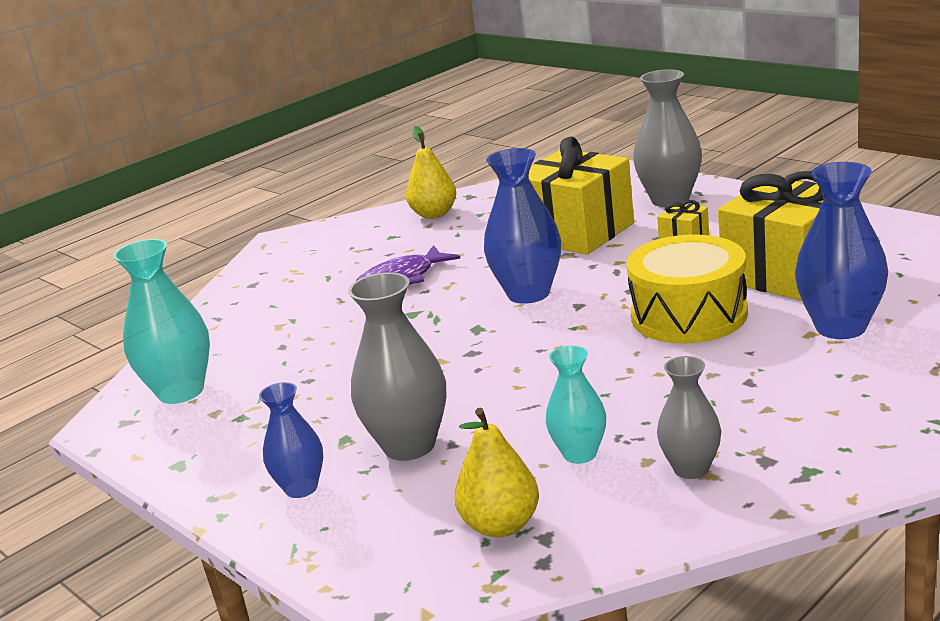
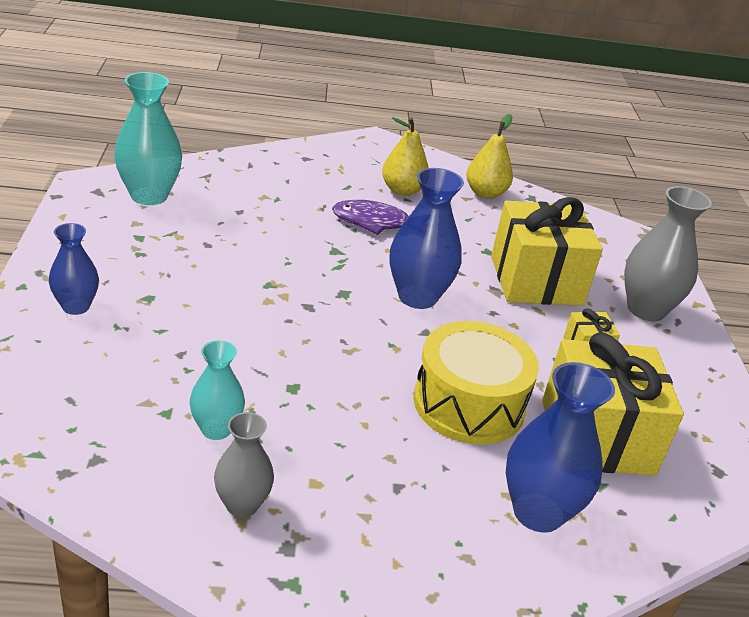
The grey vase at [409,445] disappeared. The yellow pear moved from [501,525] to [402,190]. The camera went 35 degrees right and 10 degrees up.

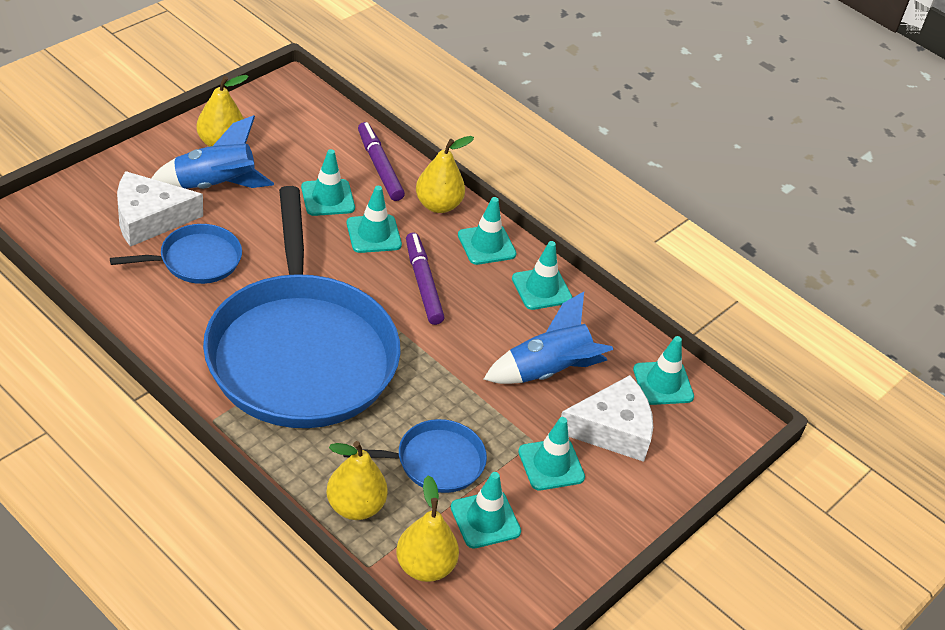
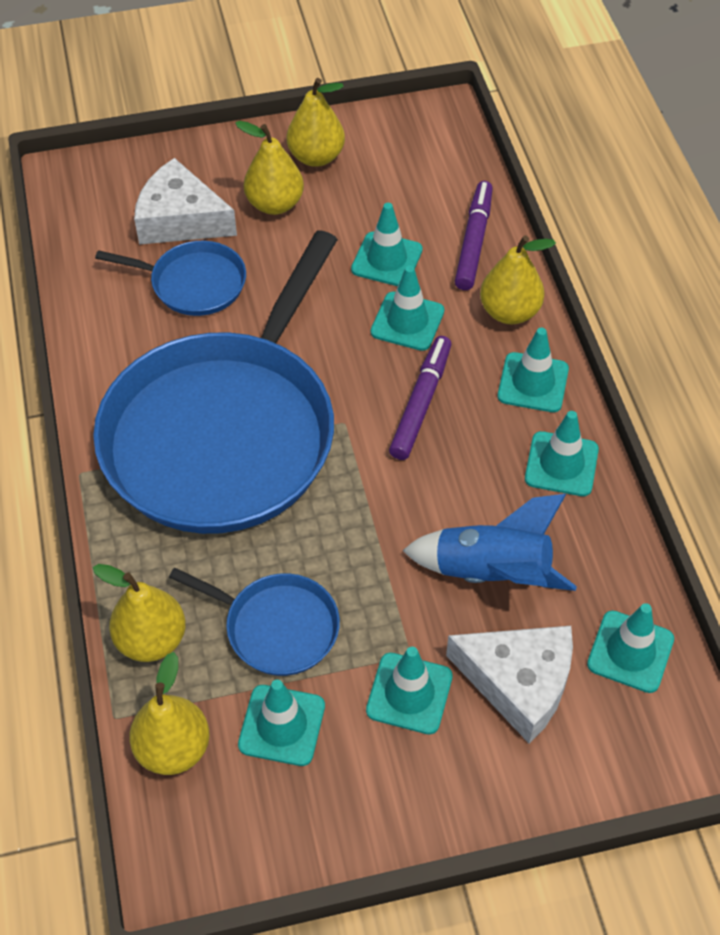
The blue rocket at [215,185] was replaced by the yellow pear at [274,204]. The camera went 40 degrees right and 10 degrees up.

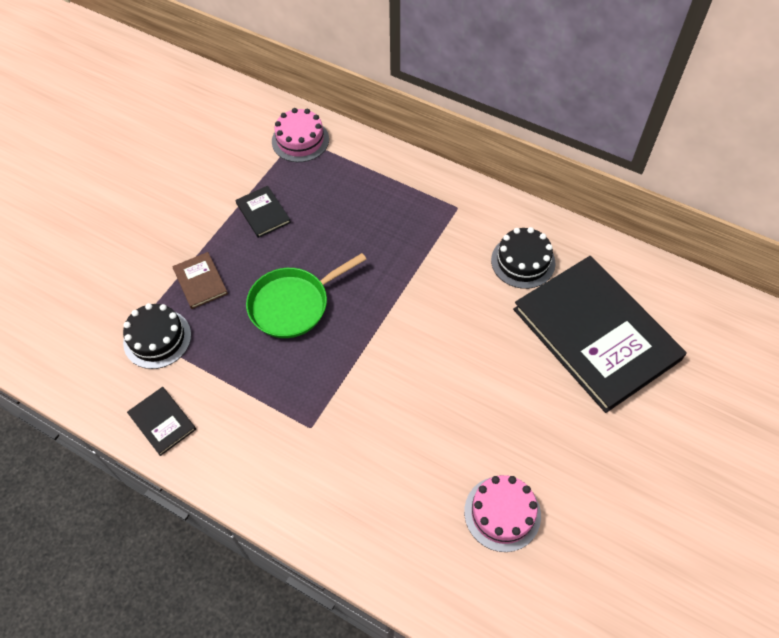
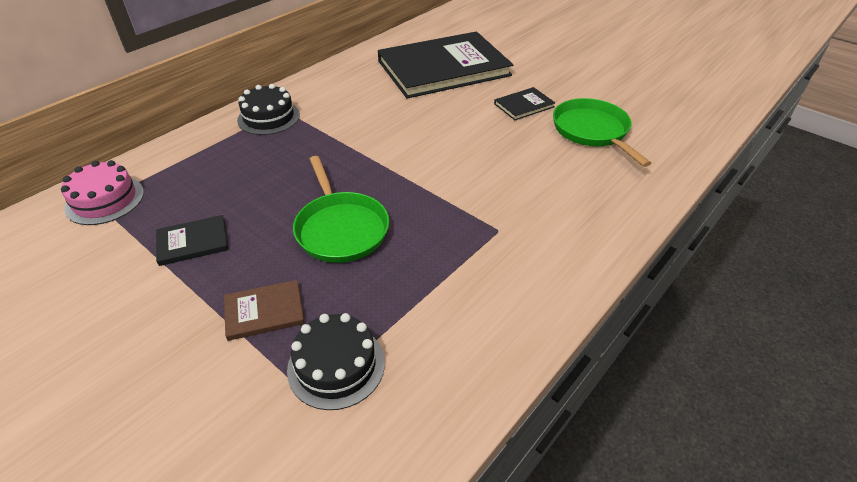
The black book moved from [162,421] to [524,105]. The pink cake at [502,513] was replaced by the green pan at [592,131]. The black cake moved from [523,261] to [268,117]. The camera went 80 degrees left and 15 degrees down.

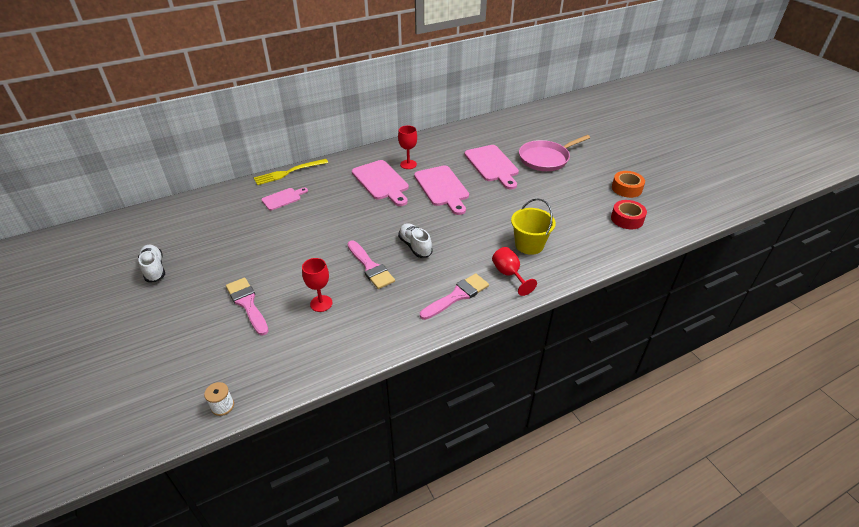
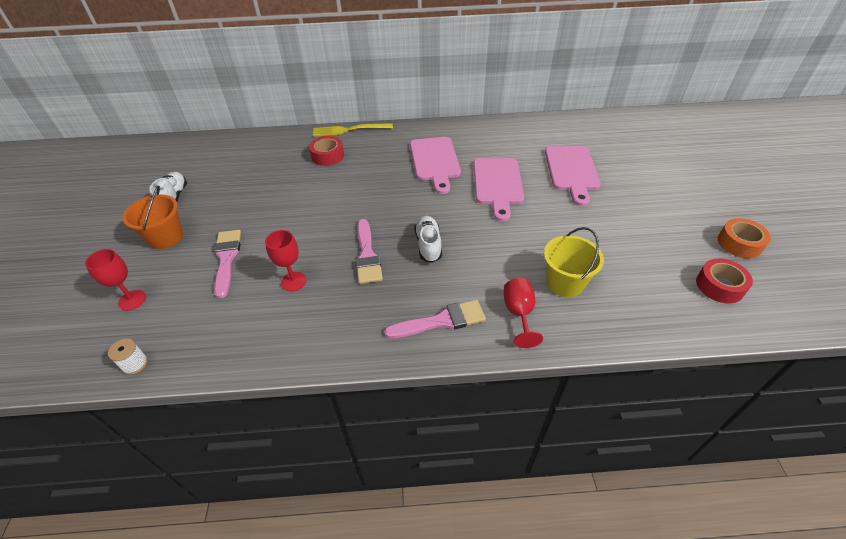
The pink cutting board at [283,198] was replaced by the red tape at [328,156]. The red goblet moved from [408,164] to [132,300]. The pink pan at [546,159] disappeared. The orange bucket at [166,237] appeared. The camera went 25 degrees right and 5 degrees up.

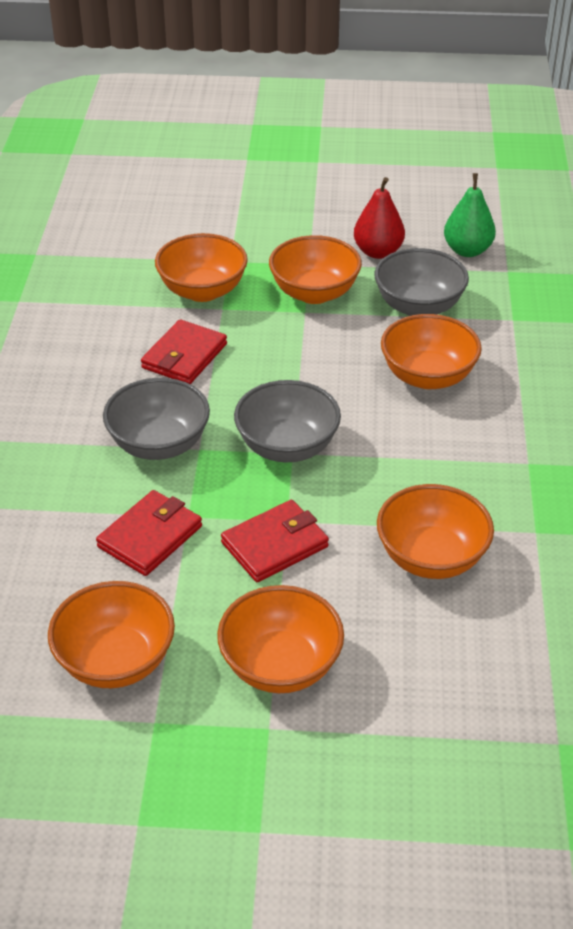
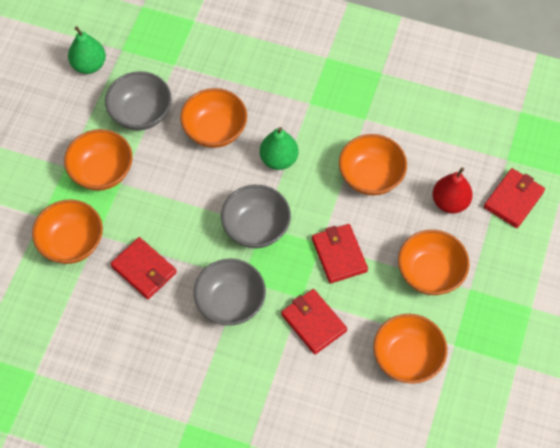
The red pear moved from [378,252] to [450,202]. The green pear at [279,159] appeared. The red wallet at [513,199] appeared. The camera went 75 degrees left and 20 degrees up.

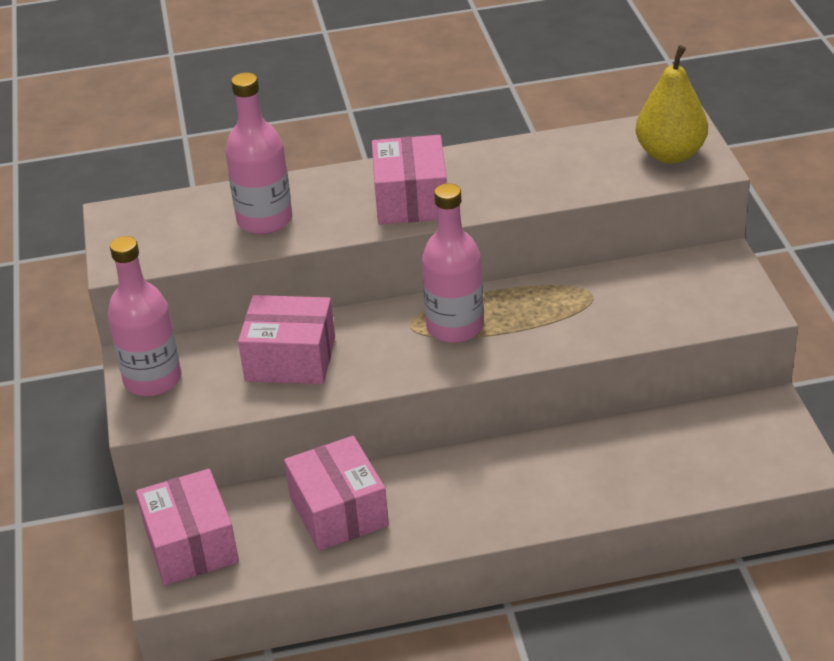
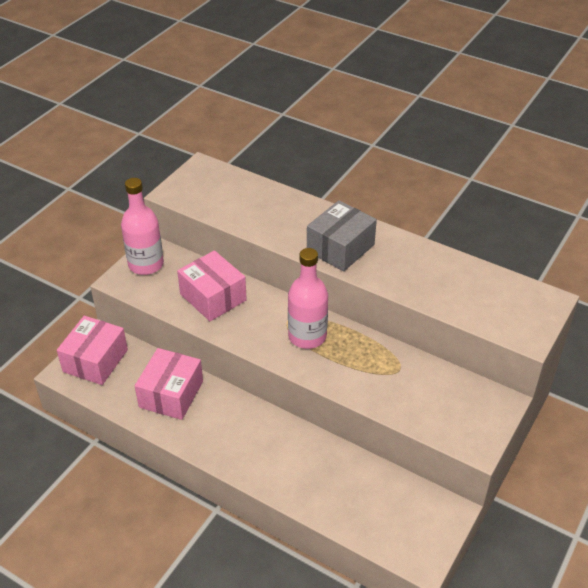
The pink bottle at [264,220] disappeared. The pink box at [411,200] became the grey box at [340,248]. The yellow pear at [670,154] disappeared. The camera went 40 degrees right and 5 degrees up.

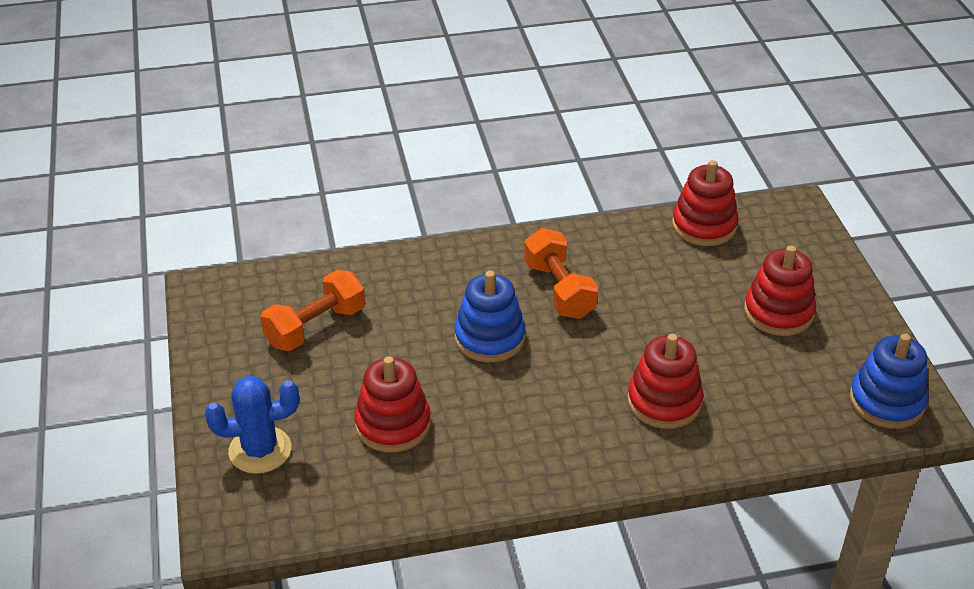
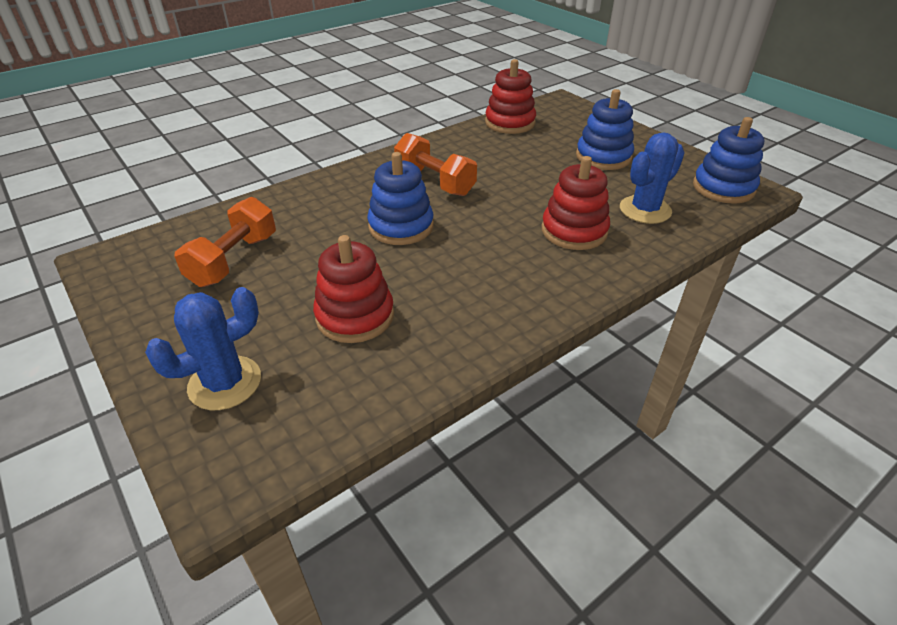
The red stacking toy at [778,312] became the blue stacking toy at [603,157]. The blue cactus at [645,210] appeared. The camera went 25 degrees left and 0 degrees up.

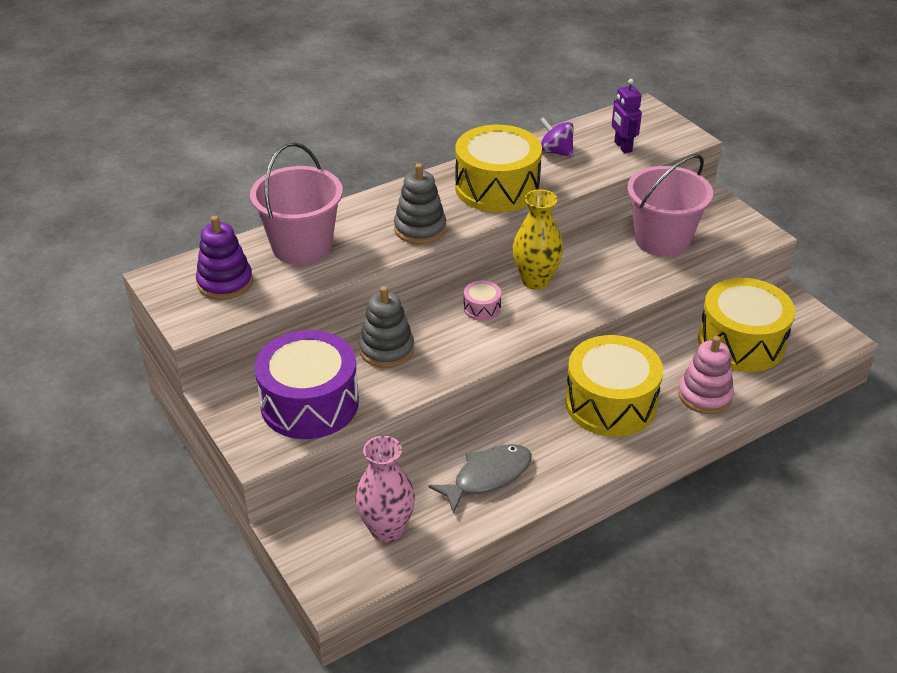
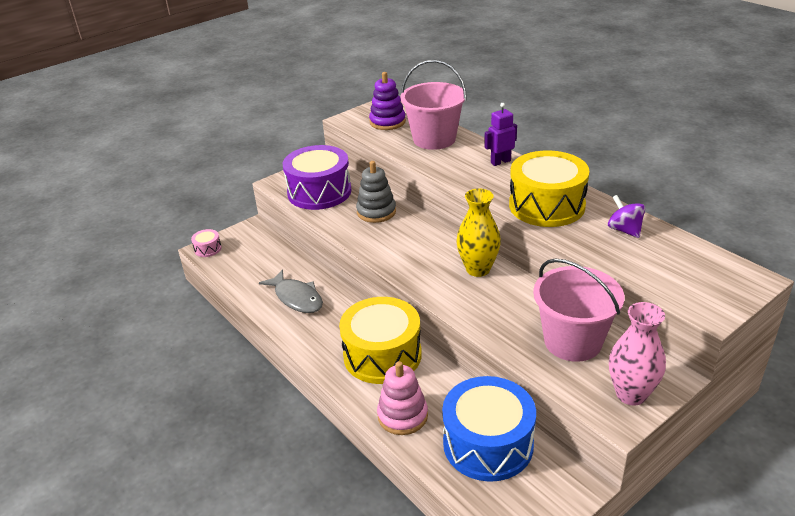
The pink vase moved from [387,529] to [631,394]. The grey stacking toy at [420,229] disappeared. The pink drum moved from [482,308] to [208,249]. The purple spinning top at [556,152] turned 60 degrees counterclockwise. The purple robot moved from [622,147] to [500,162]. The yellow drum at [741,342] became the blue drum at [488,444]. The camera went 85 degrees right and 5 degrees down.

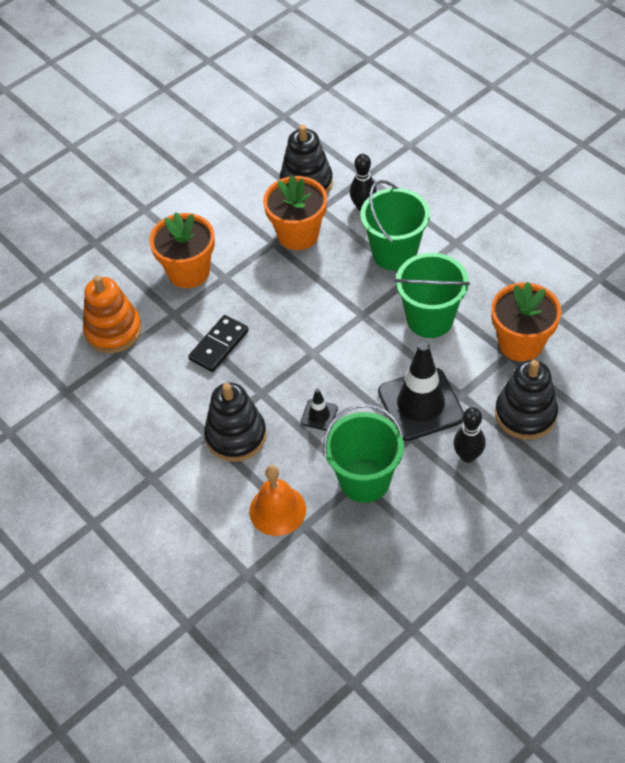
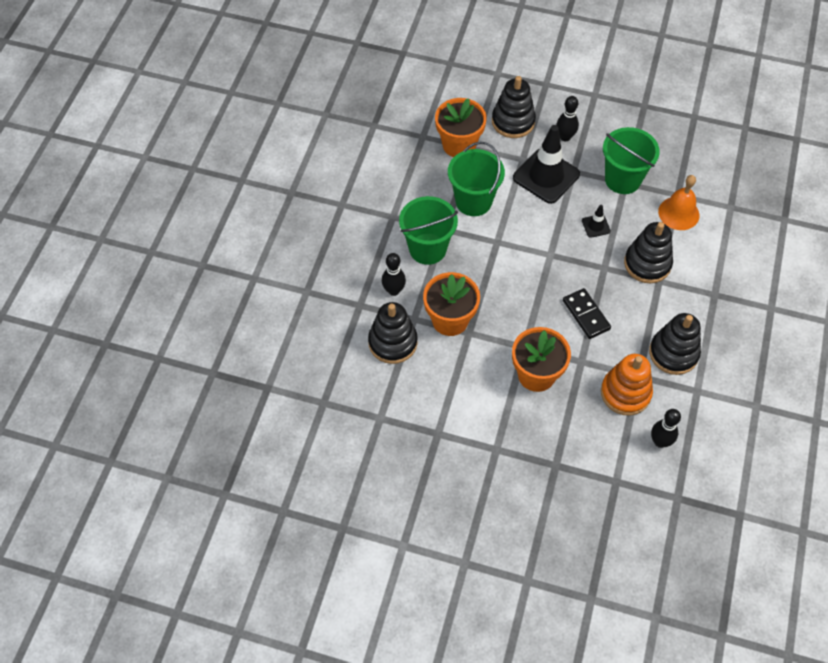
The black domino at [219,345] turned 60 degrees clockwise. The black stacking toy at [673,353] appeared. The black bowling pin at [660,442] appeared. The camera went 125 degrees left and 5 degrees up.

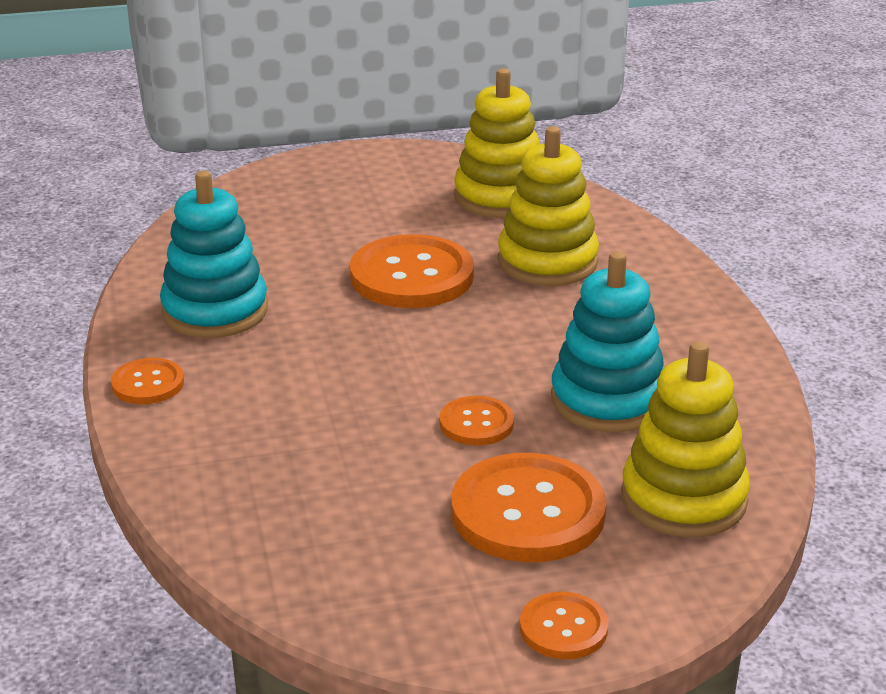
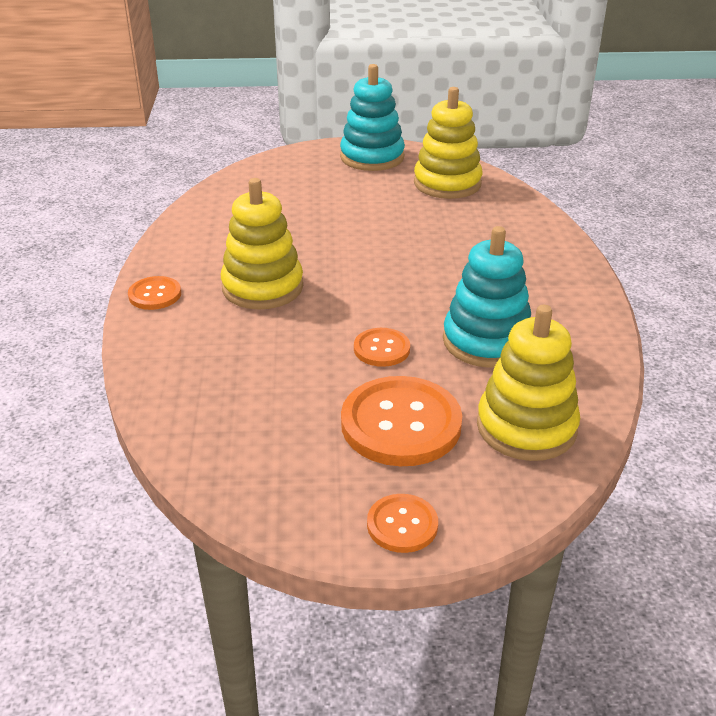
The turquoise stacking toy moved from [215,311] to [372,157]. The orange button at [411,276] disappeared. The yellow stacking toy moved from [547,262] to [262,287]. The camera went 10 degrees right and 5 degrees up.

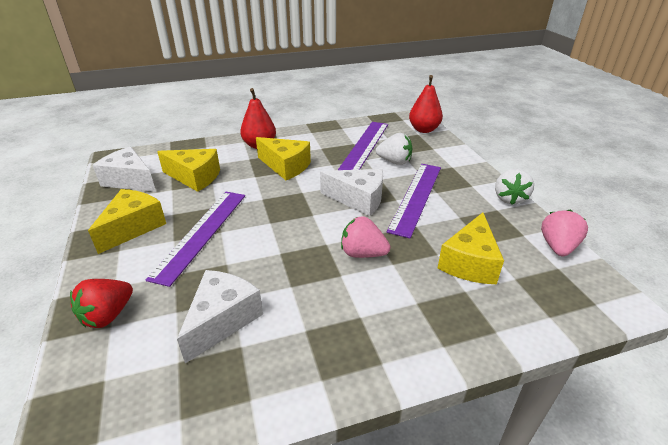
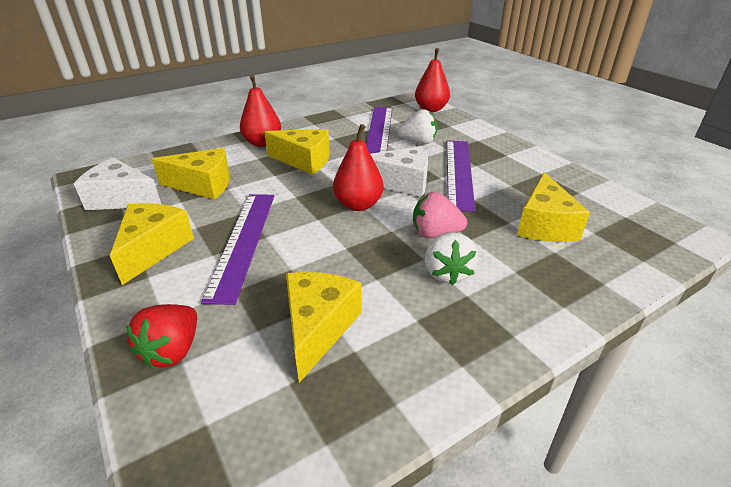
The white cheese at [222,320] became the yellow cheese at [318,328]. The white strawberry moved from [509,198] to [447,273]. The pink strawberry at [557,247] disappeared. The red pear at [358,205] appeared. The camera went 15 degrees left and 0 degrees up.

